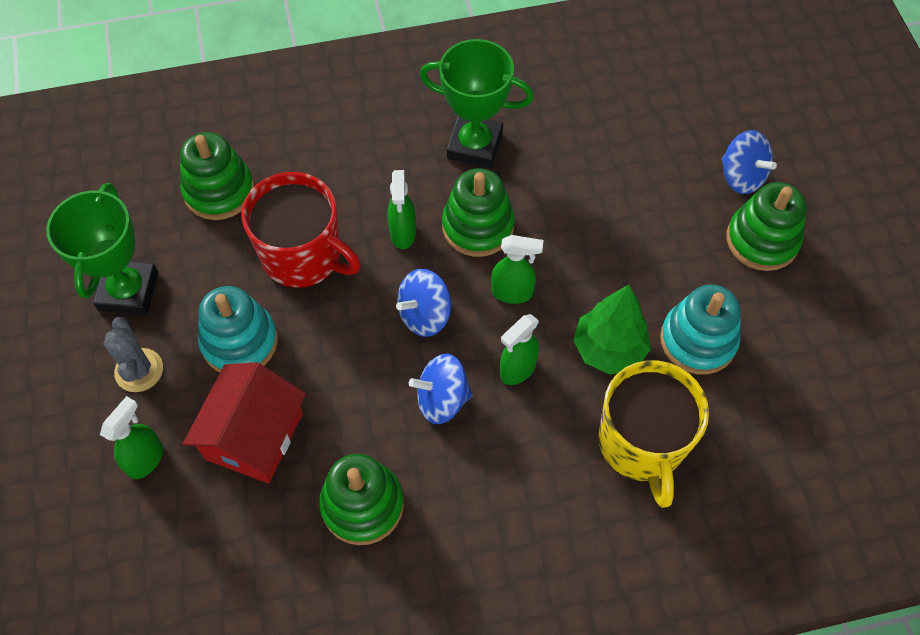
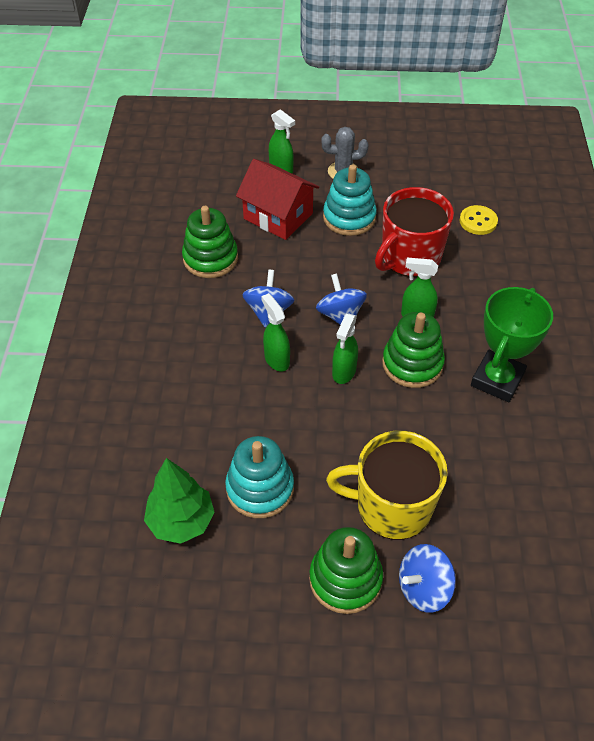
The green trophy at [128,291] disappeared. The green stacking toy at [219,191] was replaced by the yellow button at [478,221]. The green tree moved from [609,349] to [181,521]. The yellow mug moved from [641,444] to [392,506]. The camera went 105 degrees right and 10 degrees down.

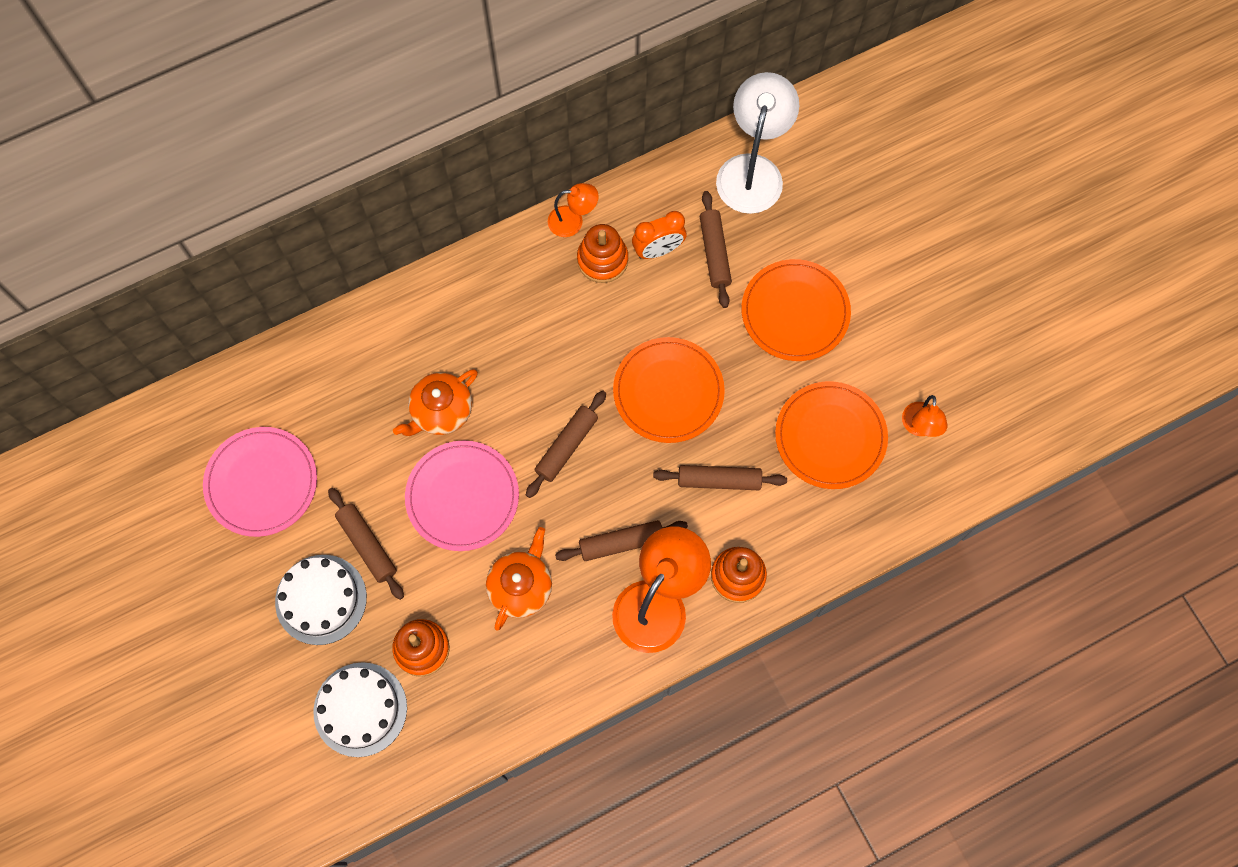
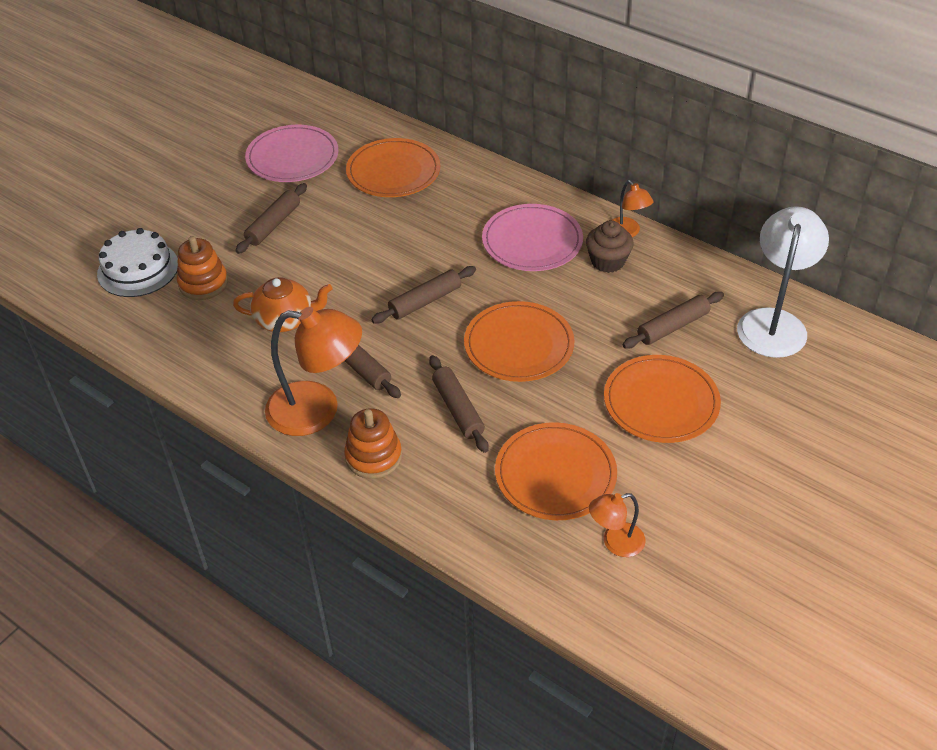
The white cake at [321,599] disappeared. The orange teapot at [441,411] disappeared. The pink plate moved from [462,497] to [532,241]. The brown rolling pin at [566,446] turned 45 degrees counterclockwise. The orange stacking toy at [602,260] was replaced by the brown cupcake at [607,261]. The orange clock at [658,250] disappeared. The white lamp at [752,170] turned 60 degrees counterclockwise. The orange plate at [393,171] appeared. The camera went 65 degrees right and 25 degrees down.

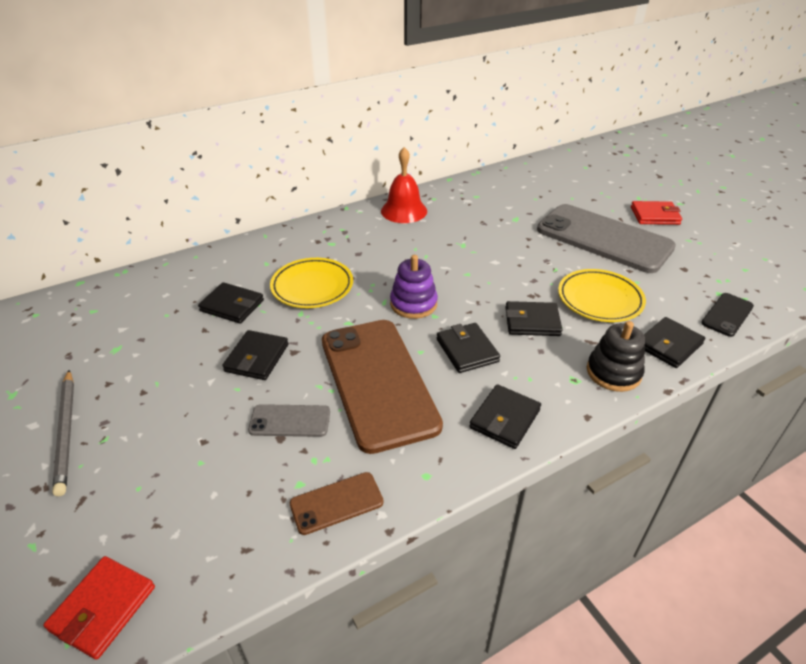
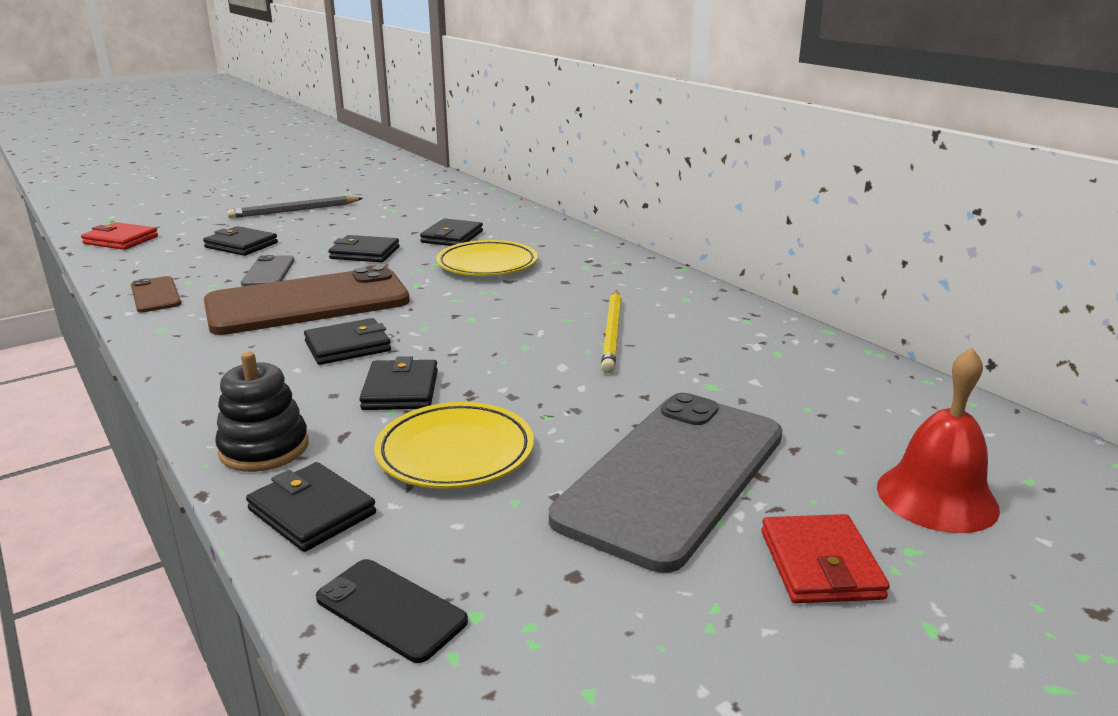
The red bell moved from [404,211] to [937,497]. The purple stacking toy at [413,304] disappeared. The black wallet moved from [504,419] to [241,245]. The yellow pencil at [612,333] appeared. The camera went 85 degrees right and 15 degrees down.

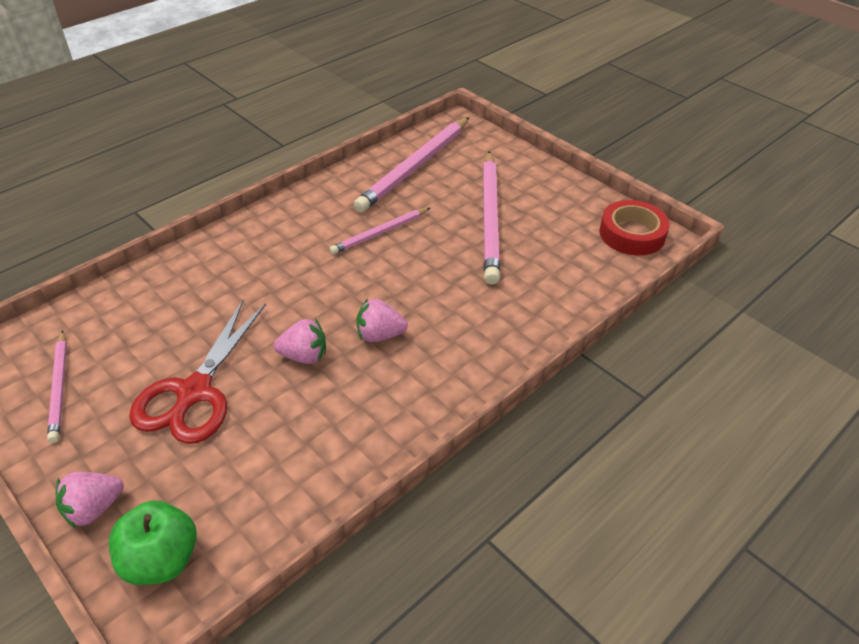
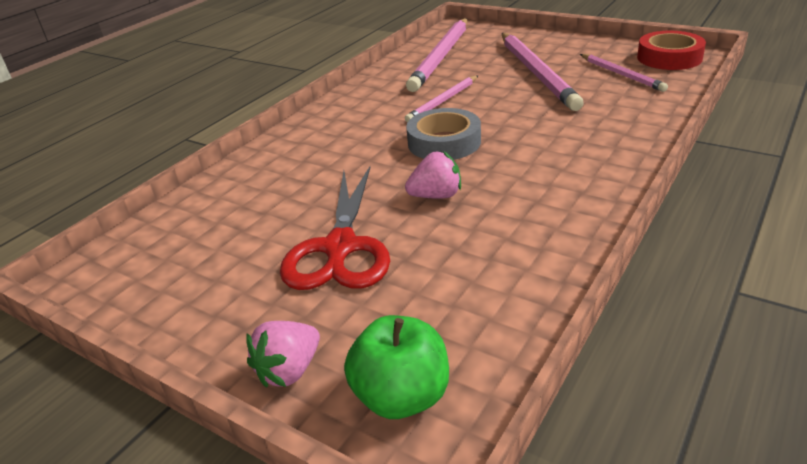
The pink pencil moved from [60,387] to [621,74]. The pink strawberry at [379,335] disappeared. The grey tape at [444,142] appeared. The camera went 10 degrees left and 10 degrees down.

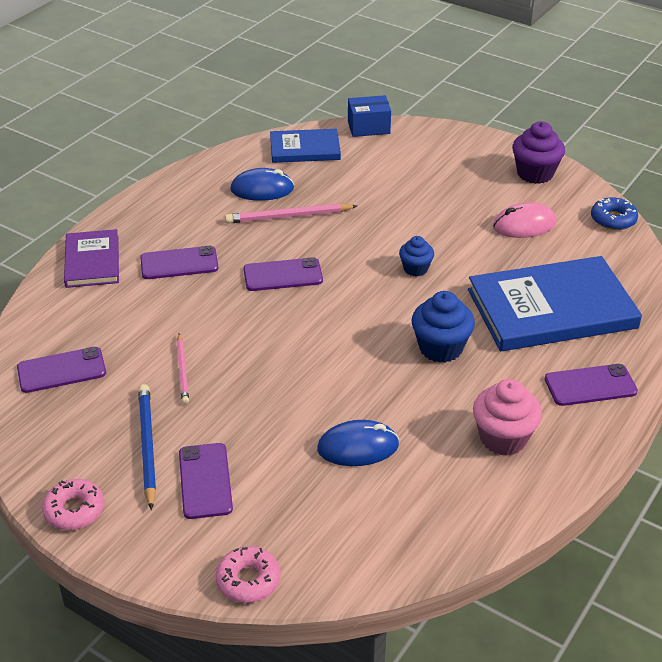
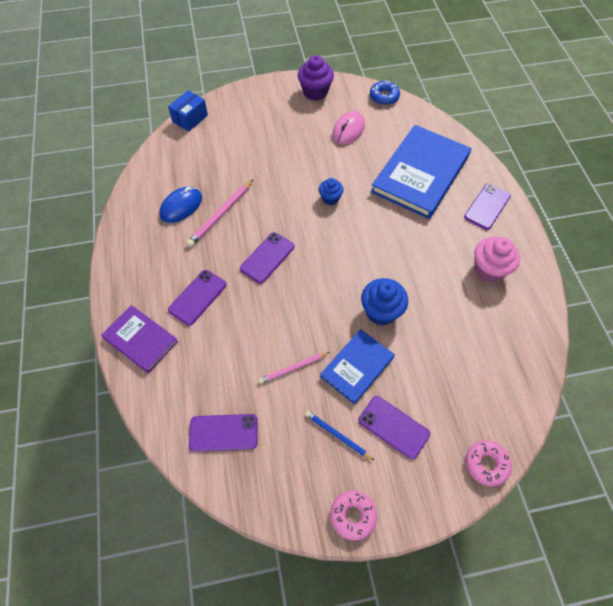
The purple phone at [61,370] turned 60 degrees clockwise. The blue pencil at [147,446] changed to 0.65 times the size. The pink pencil at [183,370] turned 120 degrees clockwise. The blue book moved from [305,149] to [357,367]. The blue mouse at [358,447] disappeared. The blue cupcake moved from [440,348] to [381,311]. The camera went 45 degrees left and 20 degrees up.

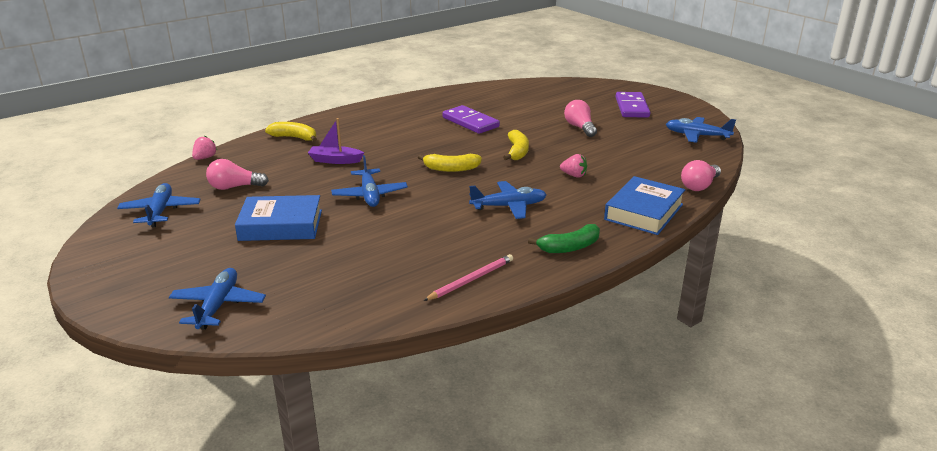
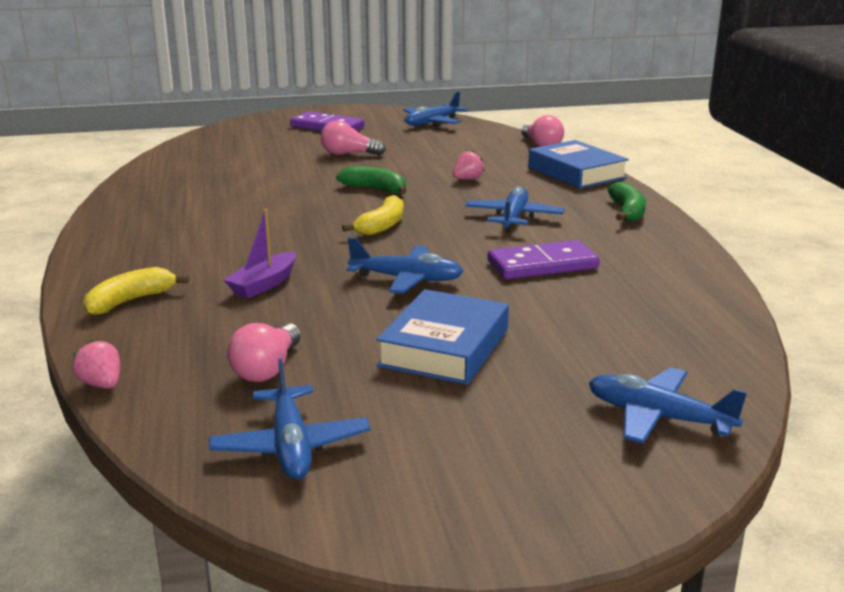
The blue plane at [160,211] turned 120 degrees counterclockwise. The pink pencil at [471,279] disappeared. The purple domino moved from [470,122] to [542,265]. The yellow banana at [517,152] became the green banana at [375,189]. The camera went 65 degrees left and 5 degrees down.

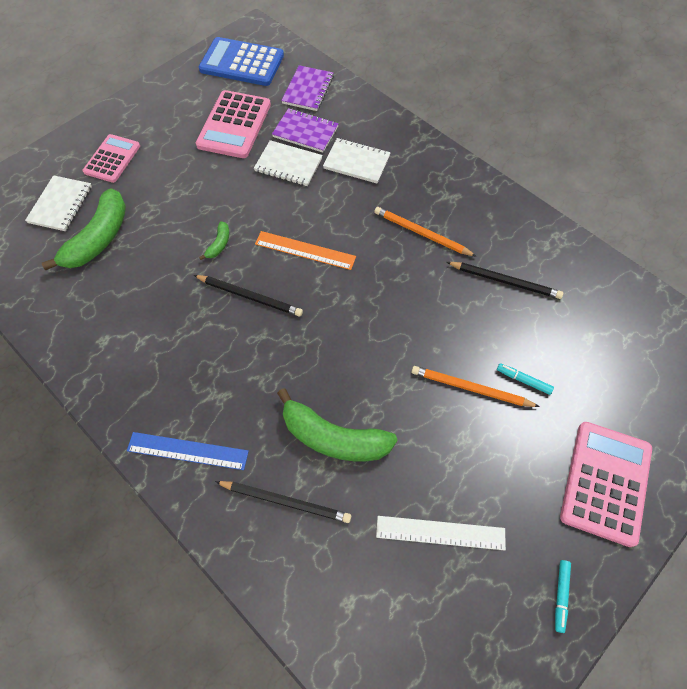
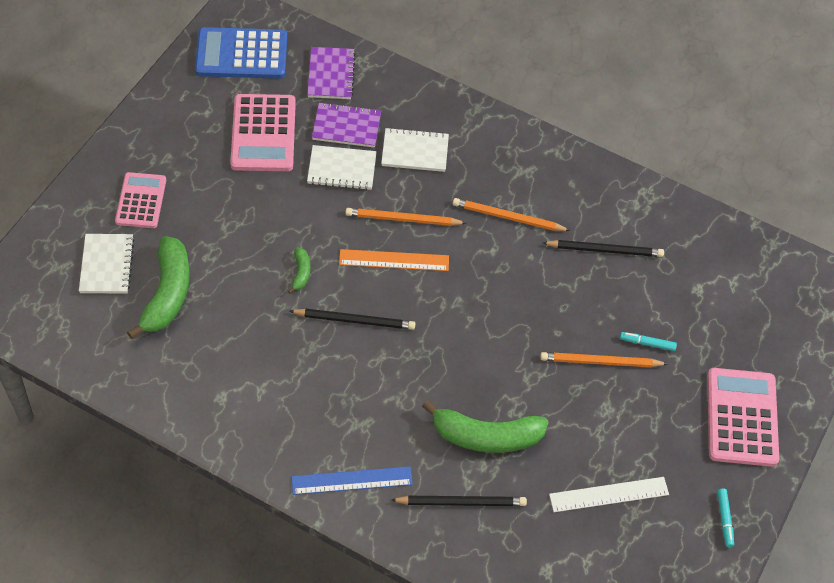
The orange pencil at [403,219] appeared. The camera went 20 degrees left and 5 degrees down.

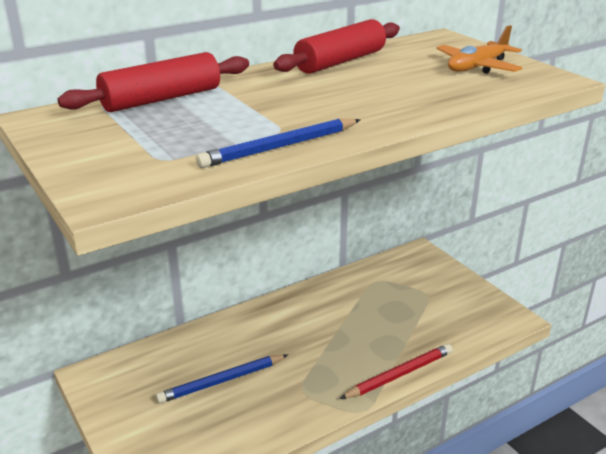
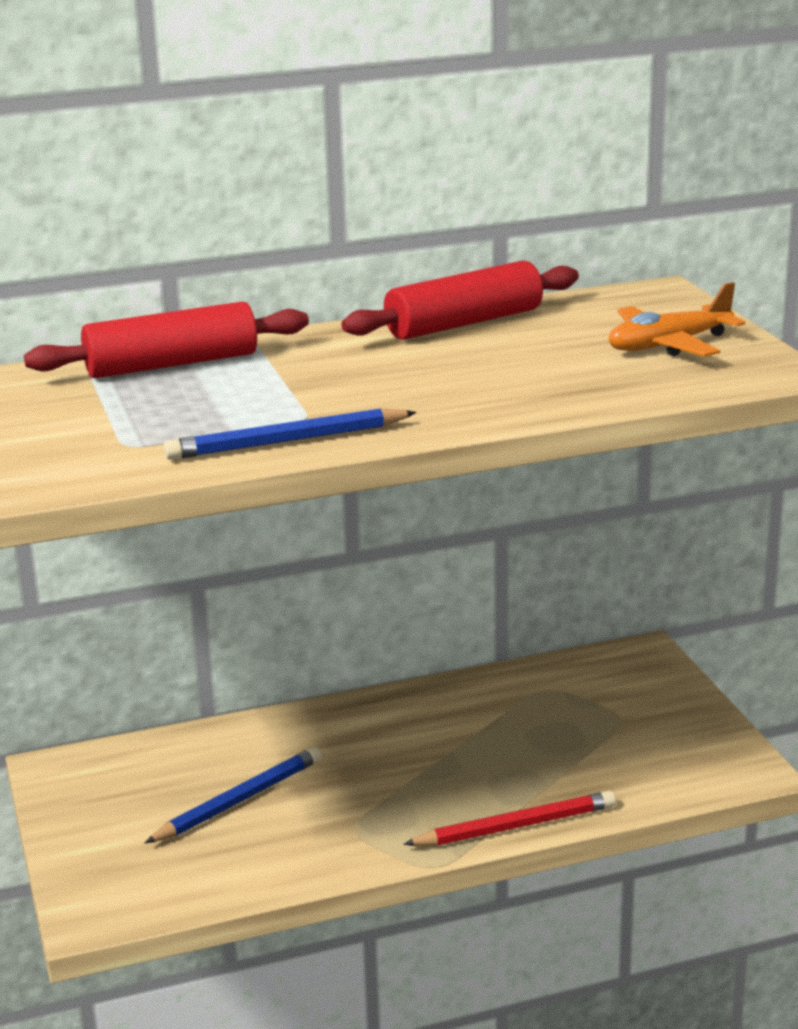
The blue pencil at [221,381] turned 150 degrees clockwise. The camera went 15 degrees right and 5 degrees down.

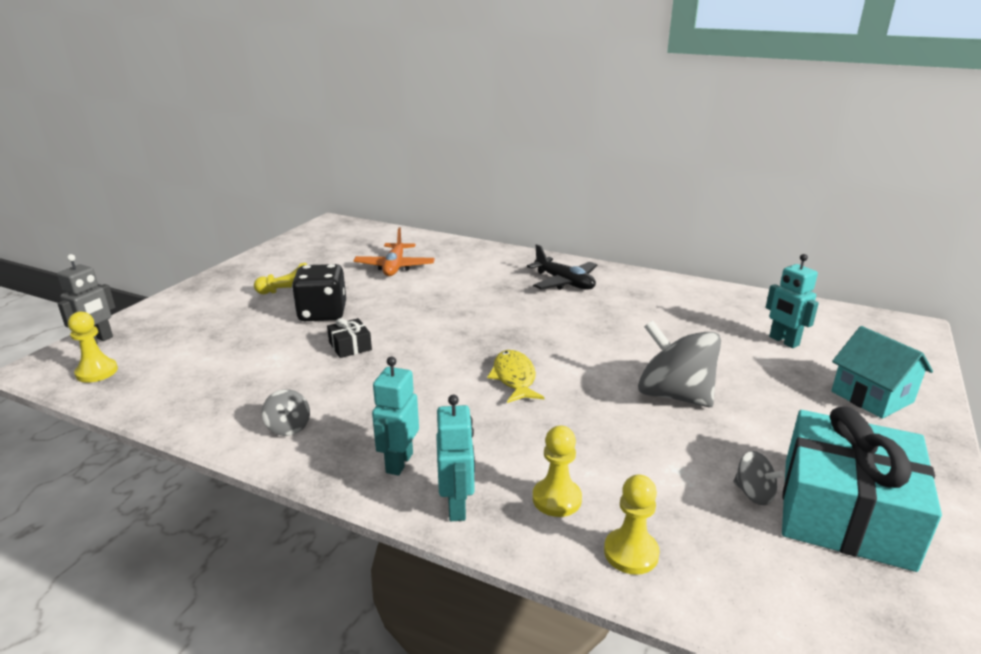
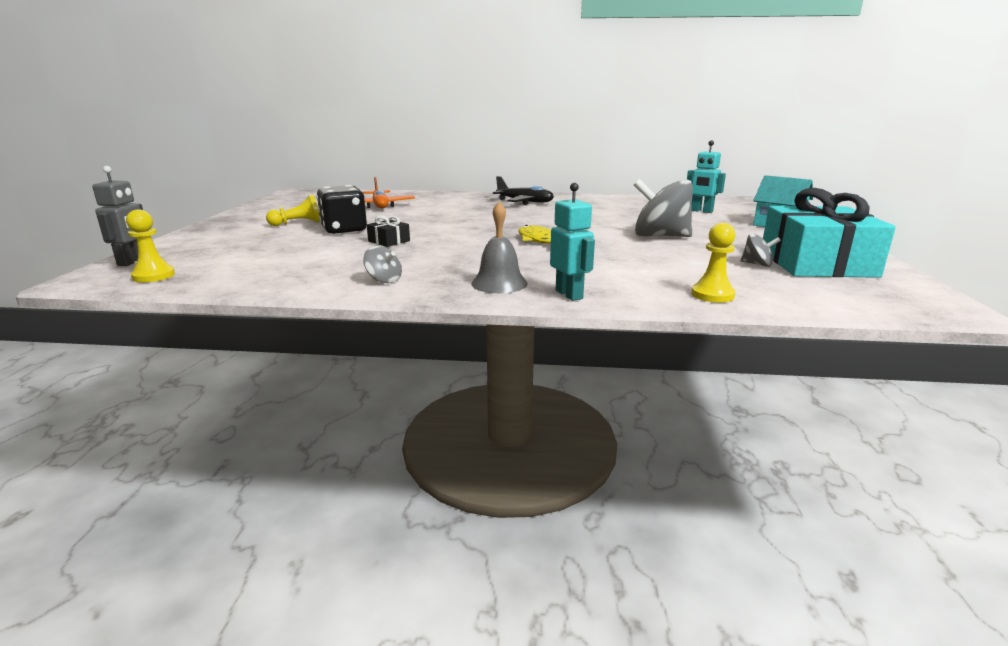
The turquoise robot at [399,463] was replaced by the grey bell at [499,283]. The yellow pawn at [556,499] disappeared. The camera went 20 degrees left and 5 degrees down.

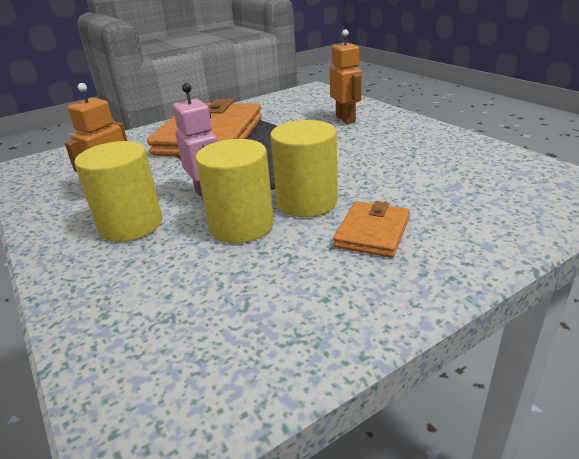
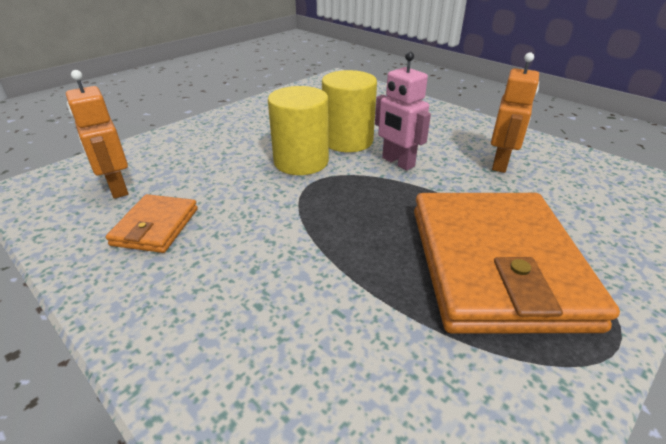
The yellow cylinder at [131,225] disappeared. The orange robot moved from [346,119] to [117,188]. The orange wallet moved from [372,232] to [155,226]. The camera went 165 degrees right and 5 degrees up.

